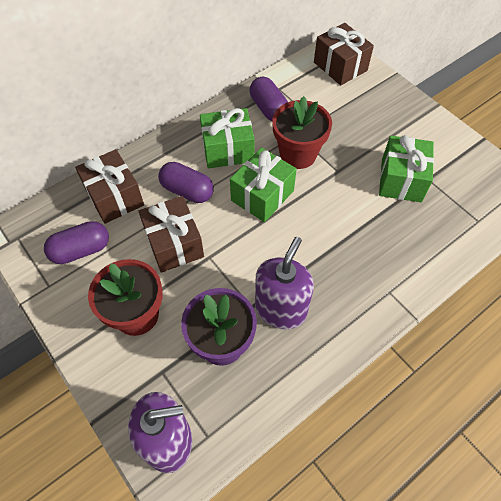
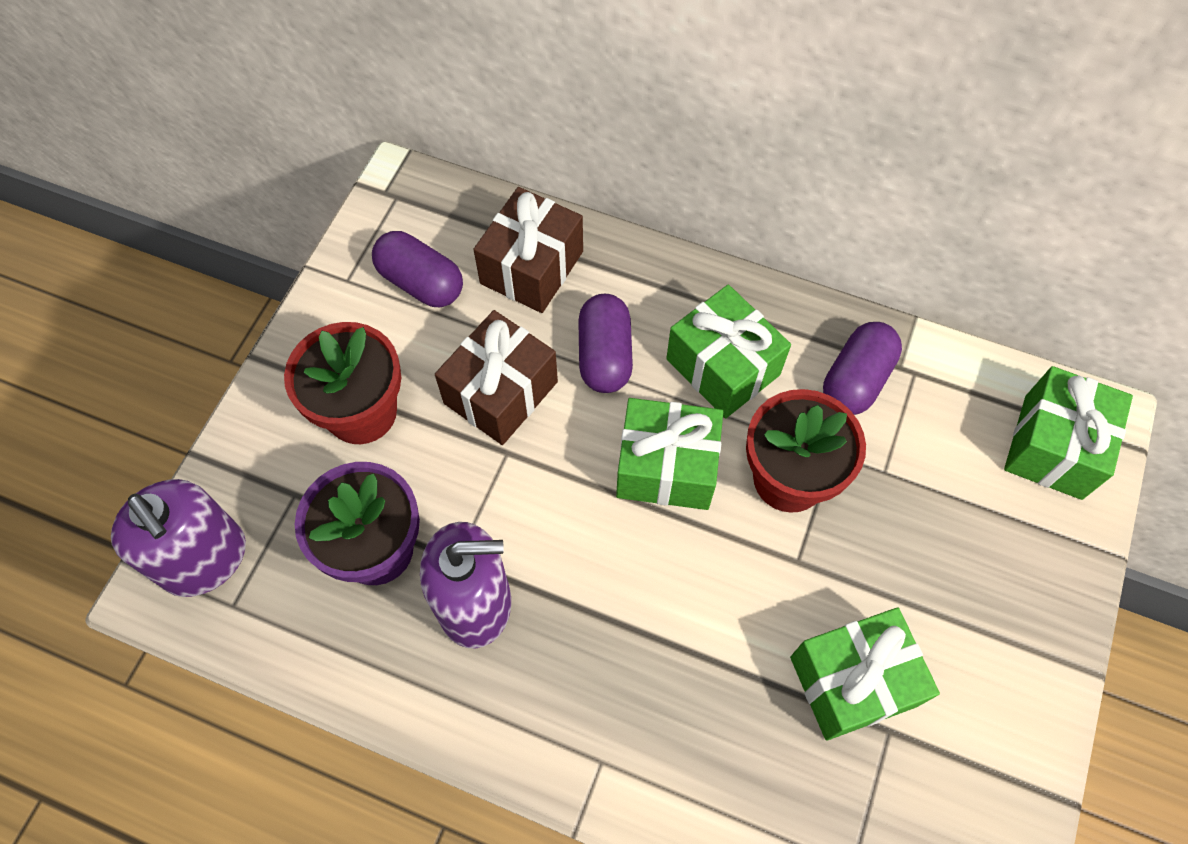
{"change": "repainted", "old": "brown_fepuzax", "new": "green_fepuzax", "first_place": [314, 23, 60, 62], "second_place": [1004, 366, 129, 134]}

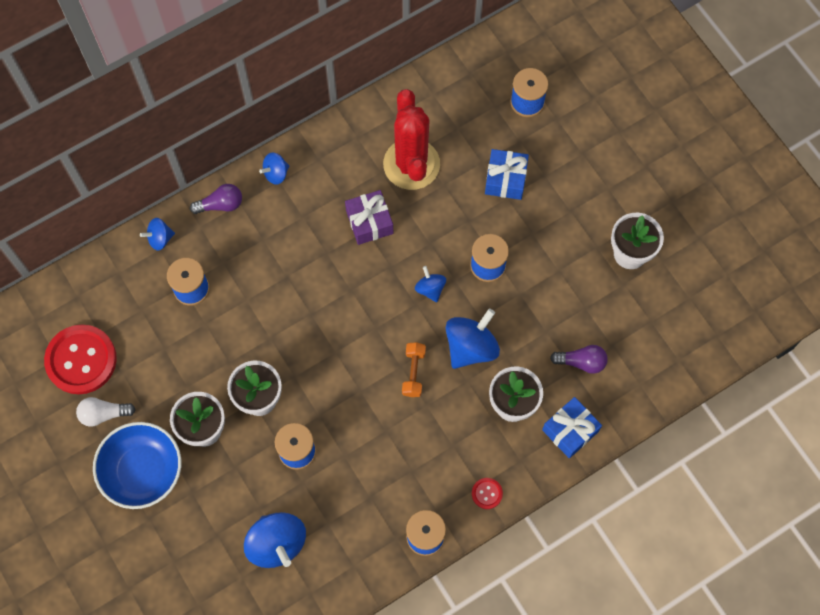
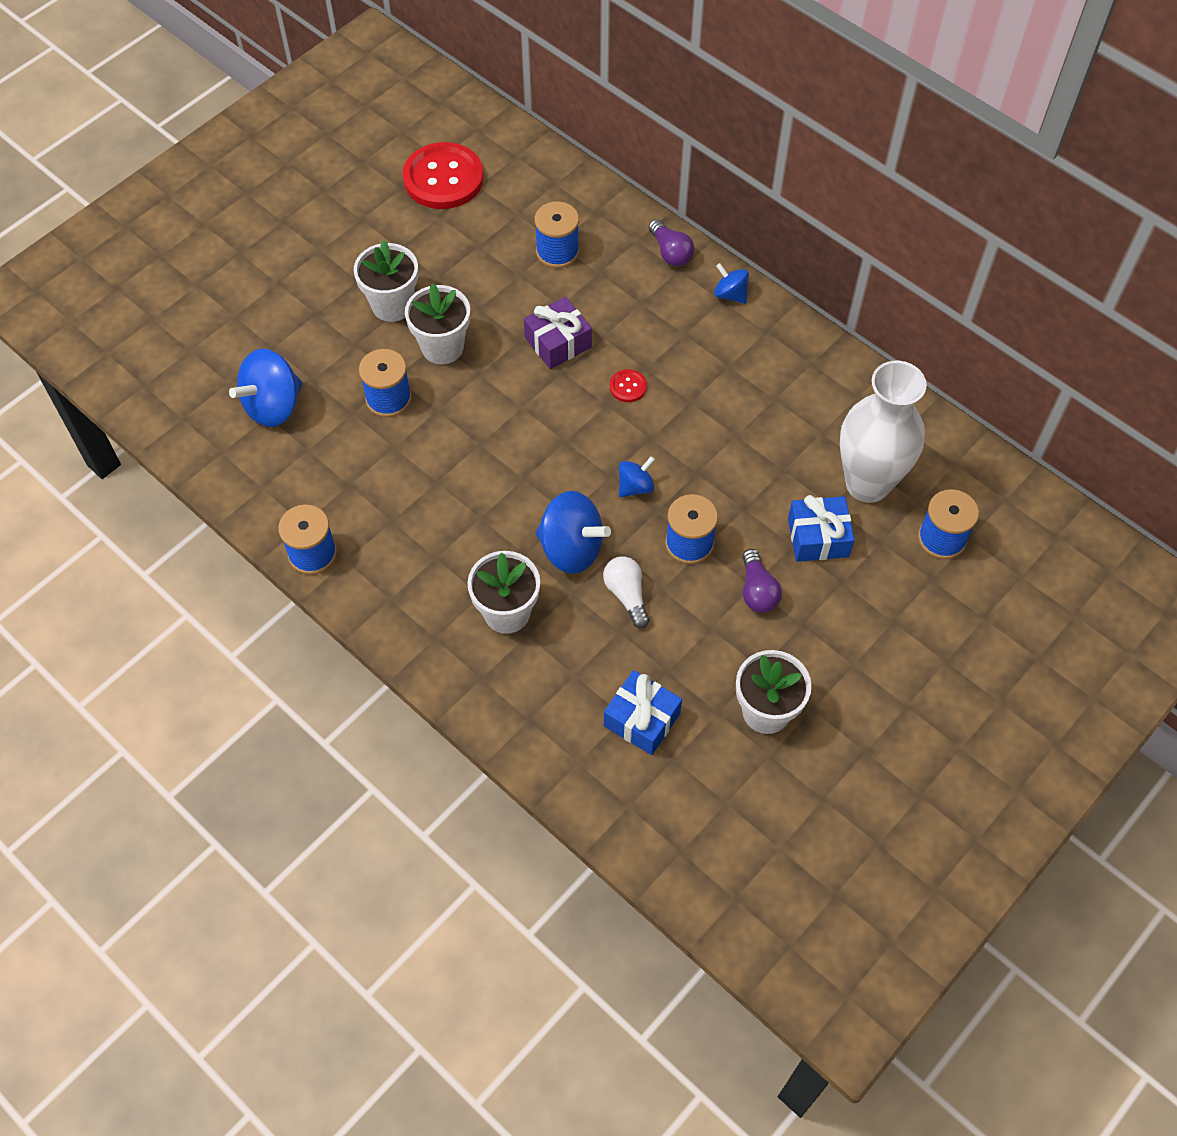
{"change": "shifted", "old": "purple_fepuzax", "first_place": [345, 190, 48, 55], "second_place": [524, 297, 68, 72]}
{"change": "shifted", "old": "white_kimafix", "first_place": [76, 397, 60, 30], "second_place": [603, 556, 47, 72]}
{"change": "shifted", "old": "blue_fepuzax", "first_place": [542, 397, 60, 61], "second_place": [604, 670, 78, 85]}
{"change": "shifted", "old": "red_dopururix", "first_place": [472, 478, 31, 31], "second_place": [610, 369, 37, 33]}
{"change": "shifted", "old": "purple_kimafix", "first_place": [550, 345, 58, 29], "second_place": [742, 549, 40, 64]}
{"change": "new", "new": "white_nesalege", "second_place": [840, 361, 87, 142]}
{"change": "gone", "old": "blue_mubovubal", "first_place": [93, 422, 88, 87]}
{"change": "gone", "old": "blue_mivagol", "first_place": [140, 218, 35, 33]}
{"change": "gone", "old": "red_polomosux", "first_place": [383, 89, 57, 101]}
{"change": "gone", "old": "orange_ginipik", "first_place": [402, 342, 24, 55]}

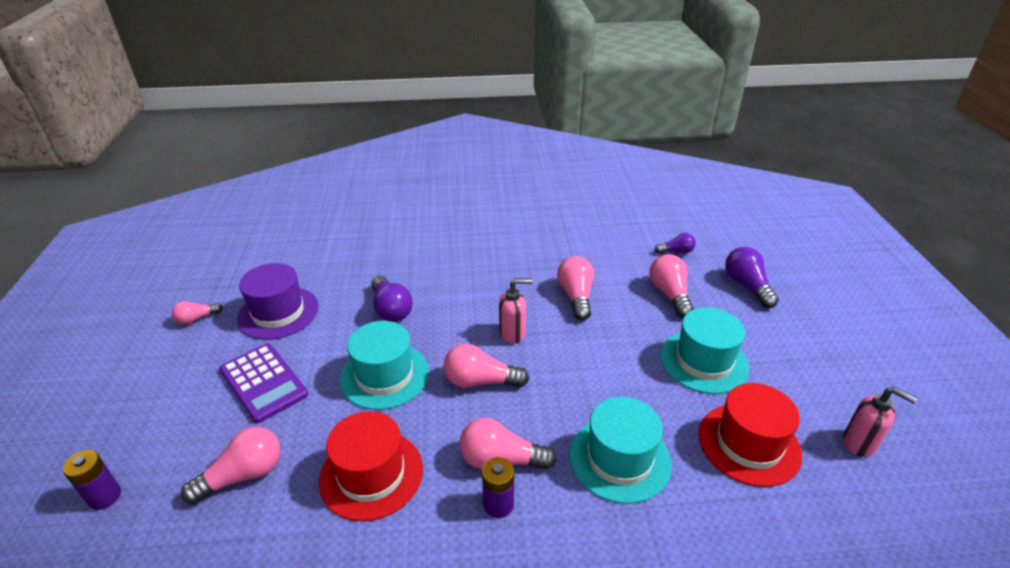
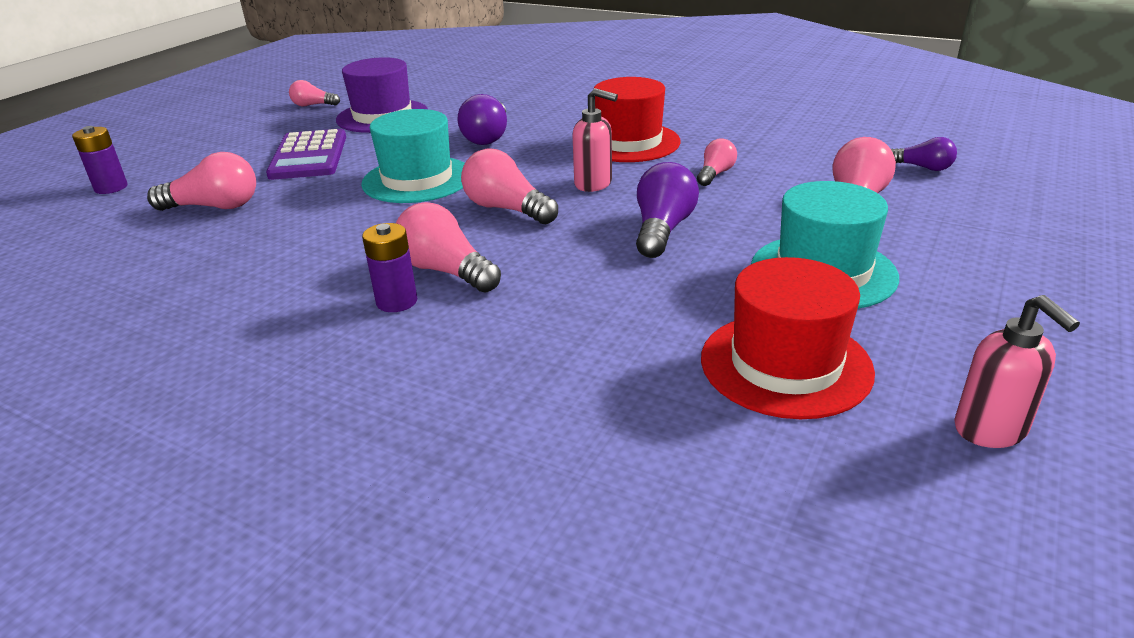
{"change": "shifted", "old": "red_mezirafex", "first_place": [319, 411, 104, 110], "second_place": [594, 77, 86, 85]}
{"change": "shifted", "old": "purple_kimafix", "first_place": [725, 247, 54, 61], "second_place": [636, 162, 63, 96]}
{"change": "scaled", "old": "pink_kimafix", "first_place": [557, 256, 37, 64], "second_place": [697, 138, 40, 48], "factor": 0.6}
{"change": "gone", "old": "turquoise_mezirafex", "first_place": [570, 397, 102, 107]}

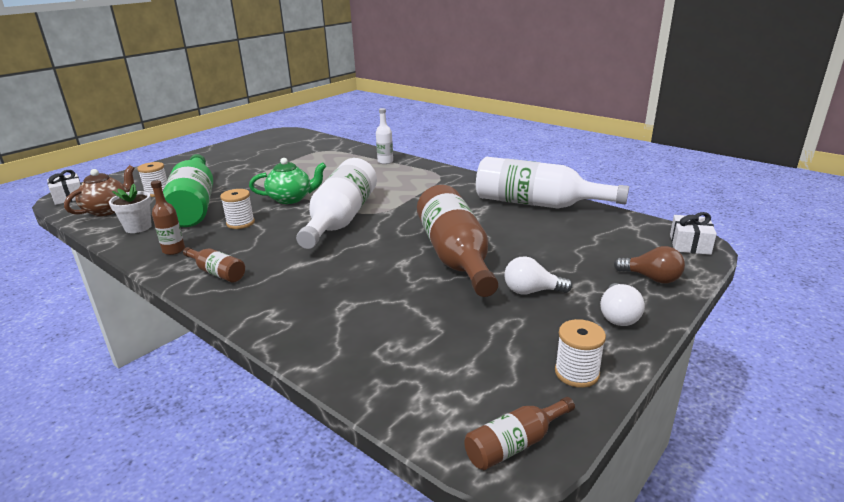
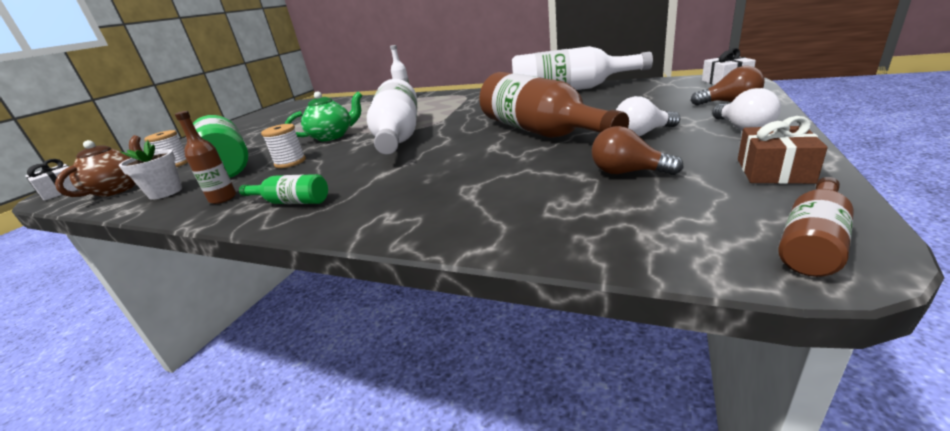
{"change": "repainted", "old": "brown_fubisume", "new": "green_fubisume", "first_place": [183, 247, 62, 36], "second_place": [239, 174, 89, 30]}
{"change": "new", "new": "brown_kimafix", "second_place": [592, 126, 92, 49]}
{"change": "swapped", "old": "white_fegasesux", "new": "brown_fepuzax", "first_place": [555, 319, 51, 69], "second_place": [738, 116, 90, 68]}

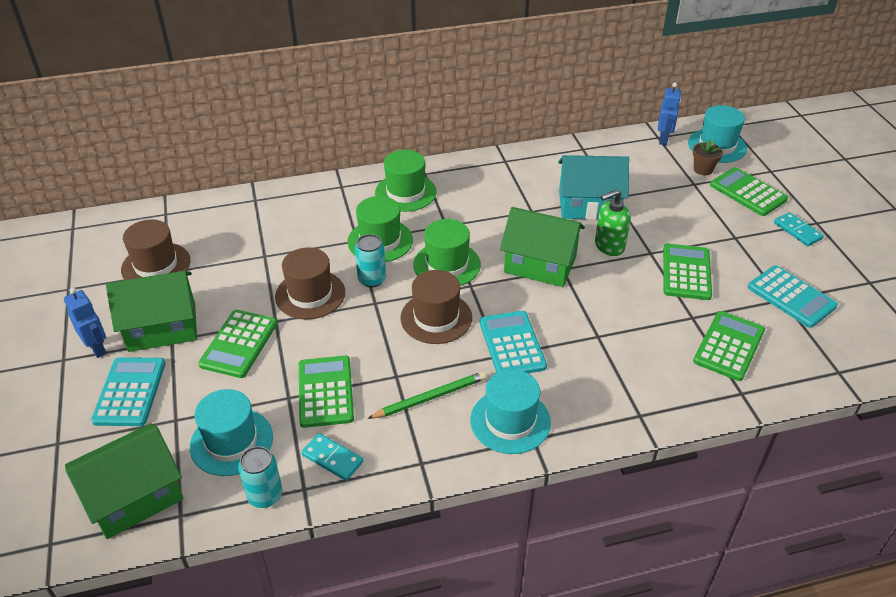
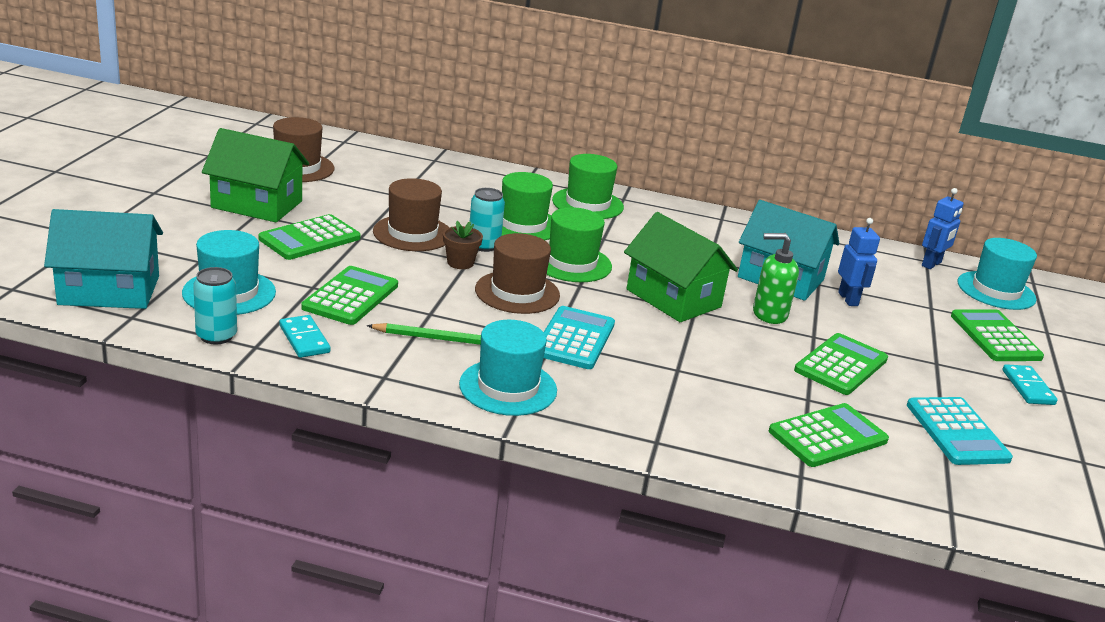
{"change": "repainted", "old": "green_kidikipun", "new": "turquoise_kidikipun", "first_place": [65, 423, 119, 116], "second_place": [44, 209, 119, 100]}
{"change": "shifted", "old": "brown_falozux", "first_place": [693, 140, 30, 35], "second_place": [443, 221, 40, 48]}
{"change": "shifted", "old": "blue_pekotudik", "first_place": [64, 288, 42, 70], "second_place": [838, 218, 42, 88]}
{"change": "gone", "old": "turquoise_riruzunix", "first_place": [91, 357, 74, 69]}

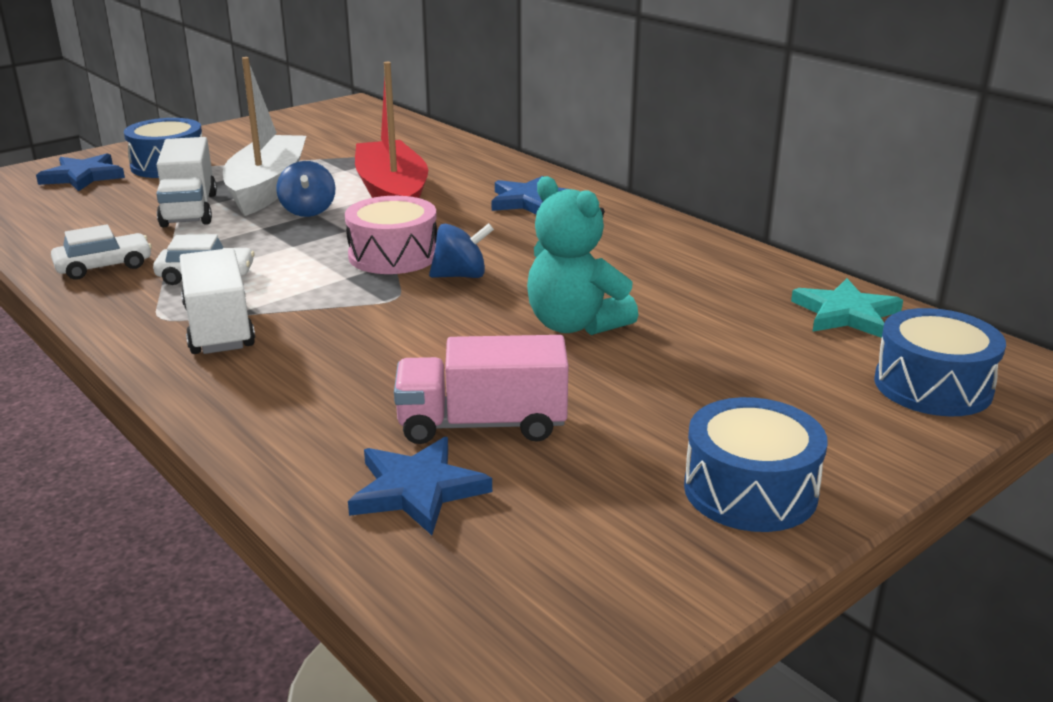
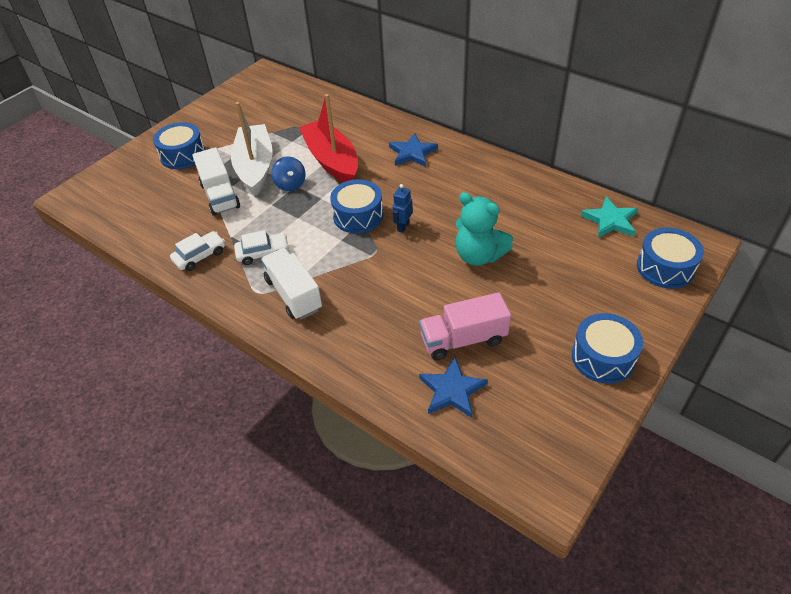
{"change": "repainted", "old": "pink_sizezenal", "new": "blue_sizezenal", "first_place": [345, 196, 92, 78], "second_place": [330, 179, 53, 54]}
{"change": "swapped", "old": "blue_mivagol", "new": "blue_pekotudik", "first_place": [429, 223, 65, 55], "second_place": [392, 184, 21, 49]}
{"change": "gone", "old": "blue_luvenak", "first_place": [36, 153, 89, 38]}

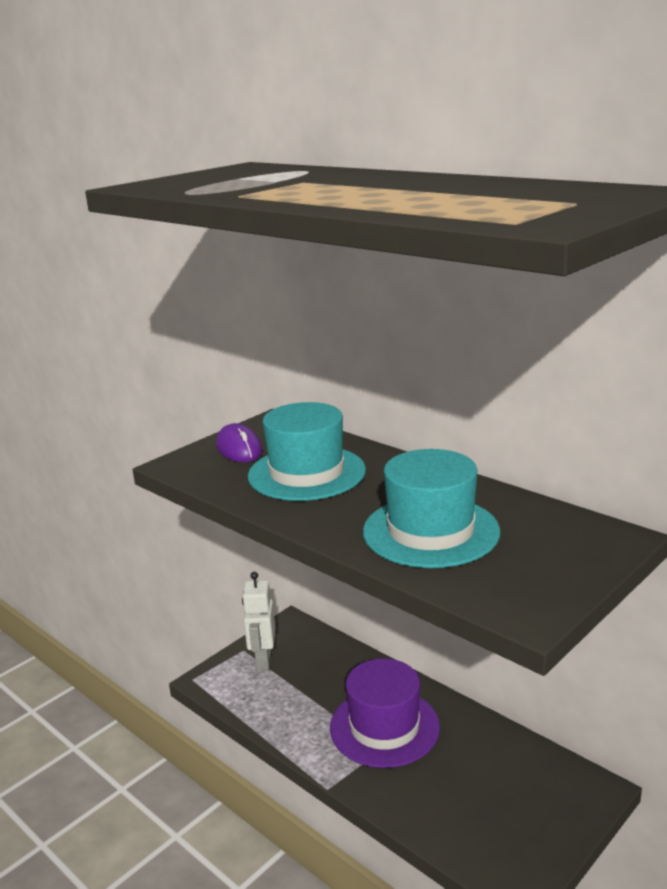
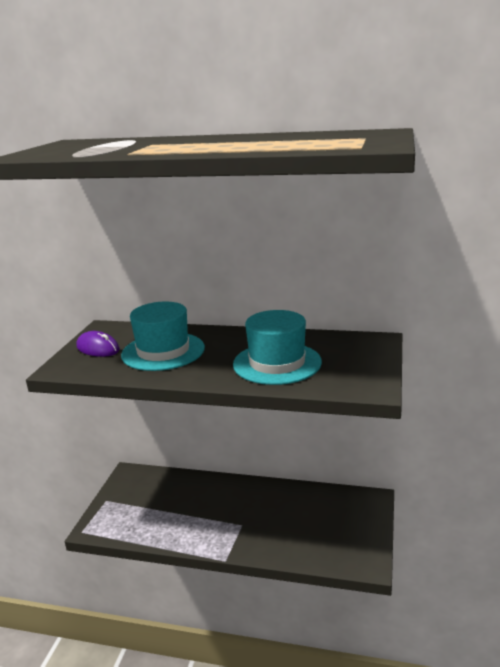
{"change": "gone", "old": "white_pekotudik", "first_place": [242, 572, 33, 98]}
{"change": "gone", "old": "purple_mezirafex", "first_place": [330, 659, 110, 109]}

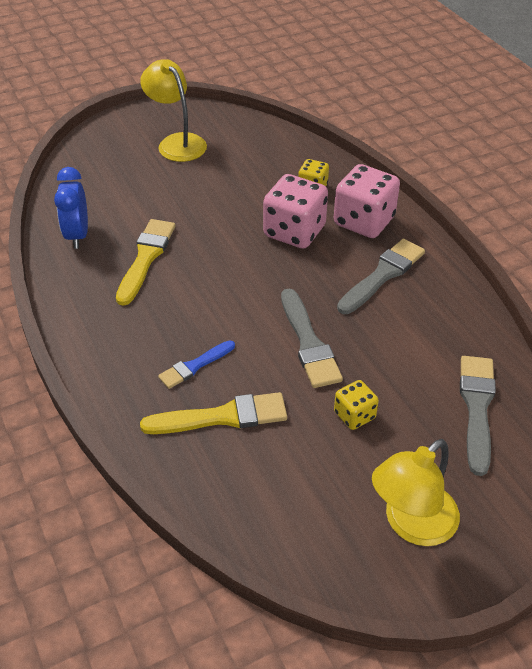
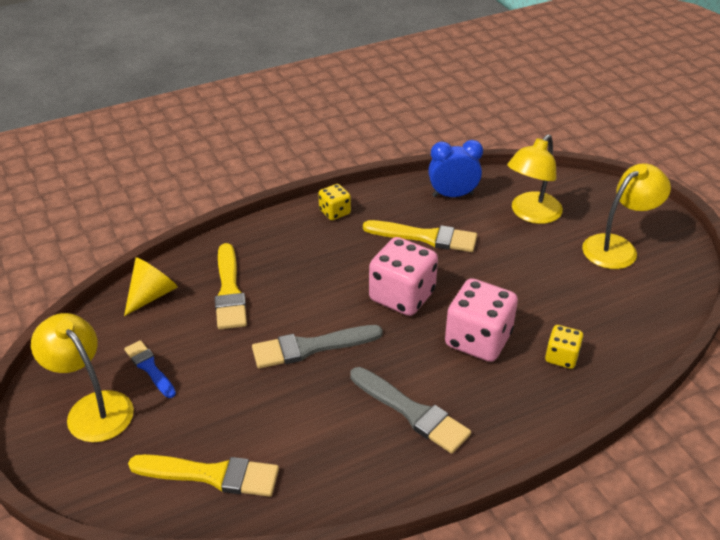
{"change": "new", "new": "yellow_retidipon", "second_place": [124, 257, 54, 59]}
{"change": "shifted", "old": "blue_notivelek", "first_place": [158, 340, 77, 49], "second_place": [124, 340, 52, 58]}
{"change": "repainted", "old": "grey_notivelek", "new": "yellow_notivelek", "first_place": [460, 356, 36, 120], "second_place": [128, 454, 151, 43]}
{"change": "shifted", "old": "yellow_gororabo", "first_place": [334, 380, 45, 50], "second_place": [318, 184, 33, 36]}
{"change": "shifted", "old": "pink_gororabo", "first_place": [334, 164, 66, 74], "second_place": [369, 237, 69, 79]}
{"change": "new", "new": "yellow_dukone", "second_place": [507, 135, 56, 89]}

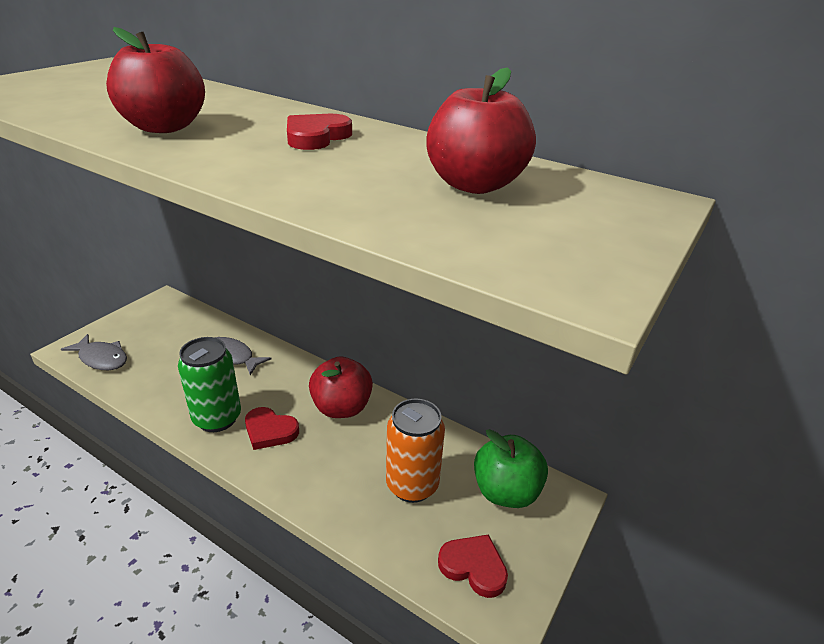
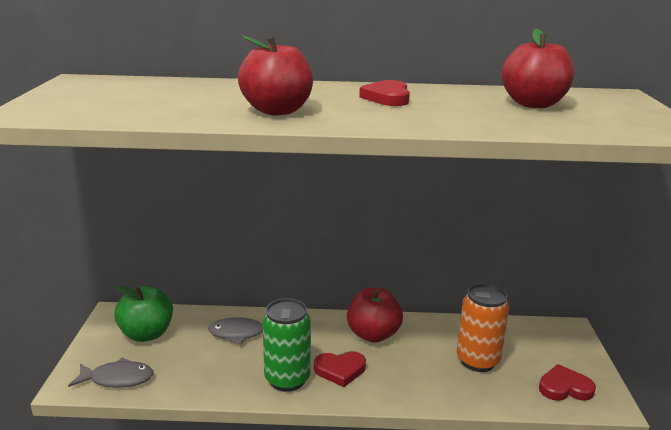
{"change": "shifted", "old": "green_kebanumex", "first_place": [474, 429, 74, 79], "second_place": [114, 286, 59, 56]}

